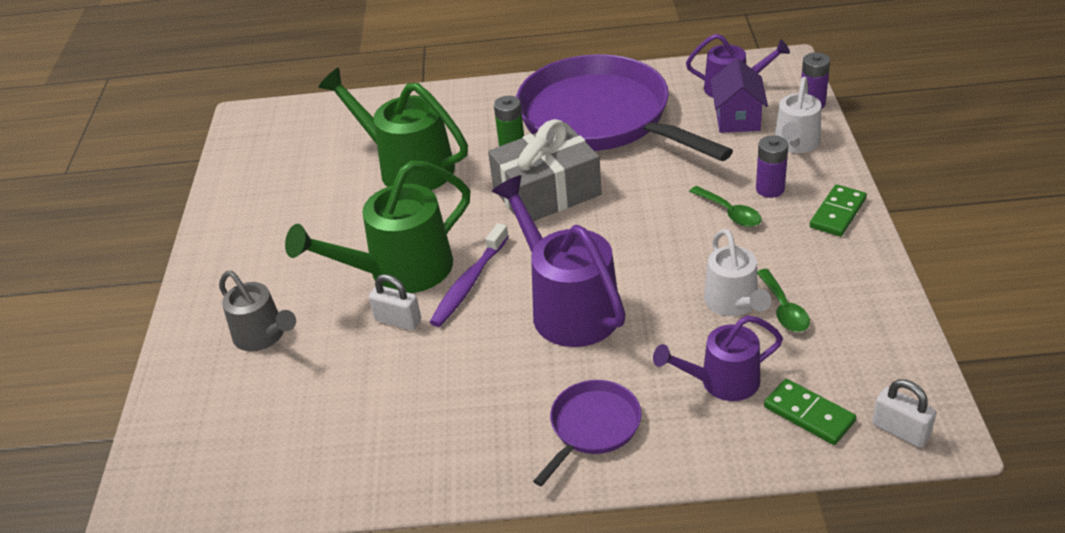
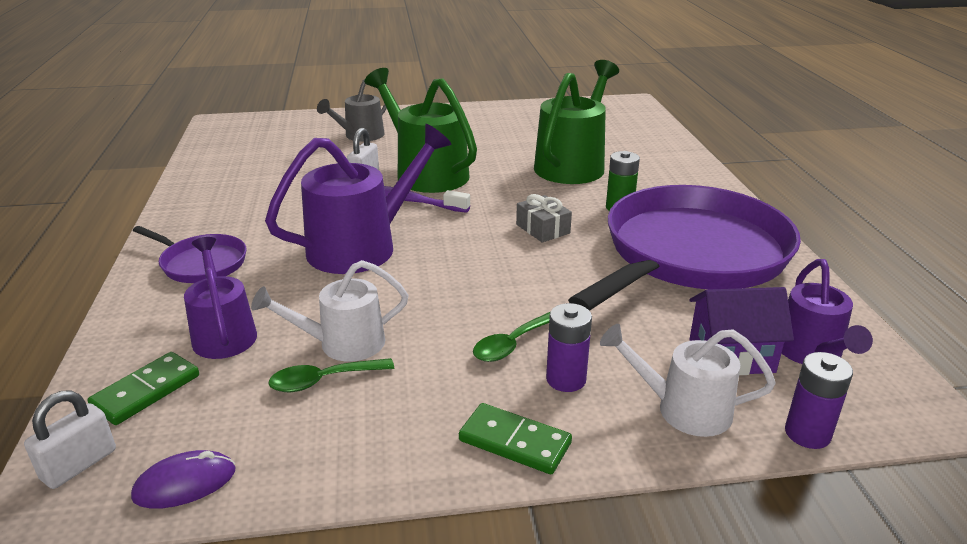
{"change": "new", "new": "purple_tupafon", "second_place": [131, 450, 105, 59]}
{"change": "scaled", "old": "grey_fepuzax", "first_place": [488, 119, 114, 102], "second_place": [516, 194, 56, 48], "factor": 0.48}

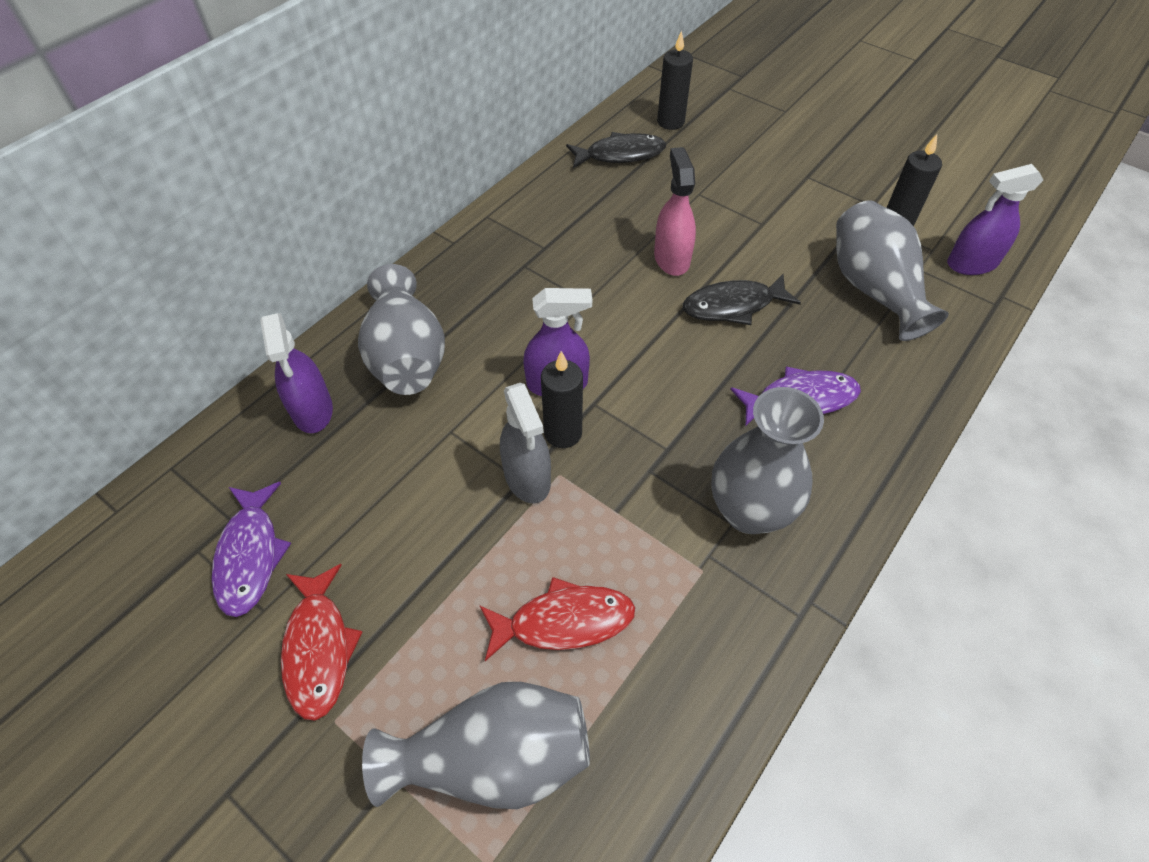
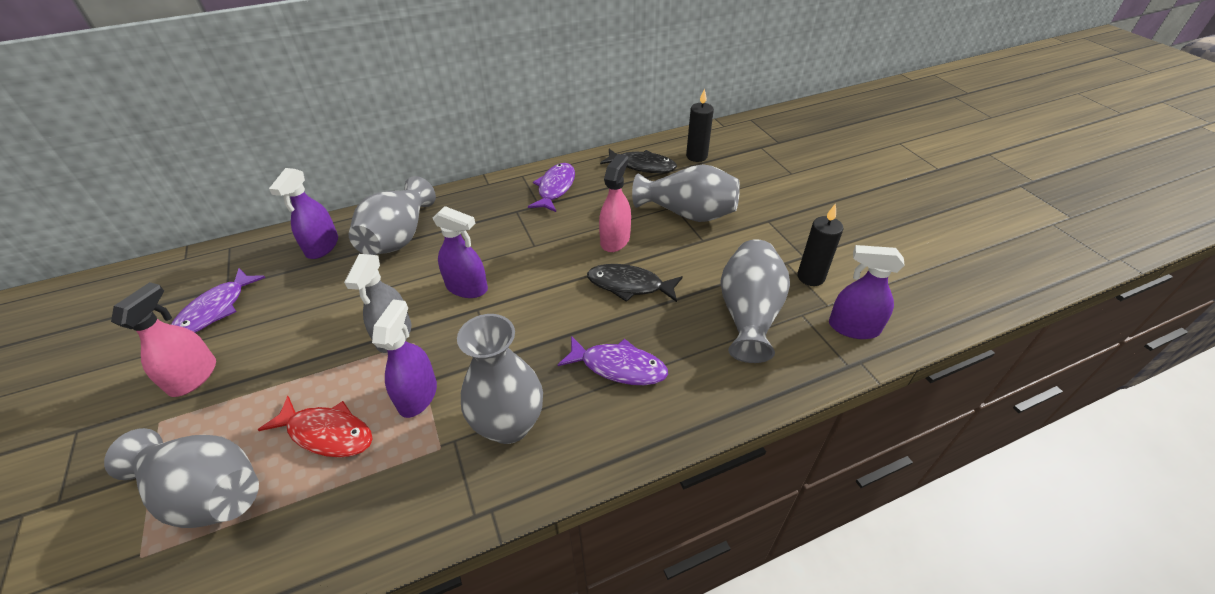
{"change": "swapped", "old": "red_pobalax", "new": "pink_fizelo", "first_place": [281, 564, 81, 157], "second_place": [111, 282, 105, 115]}
{"change": "new", "new": "purple_fizelo", "second_place": [372, 299, 65, 119]}
{"change": "new", "new": "purple_pobalax", "second_place": [528, 163, 47, 49]}
{"change": "new", "new": "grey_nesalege", "second_place": [632, 164, 108, 58]}
{"change": "gone", "old": "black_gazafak", "first_place": [541, 351, 42, 97]}

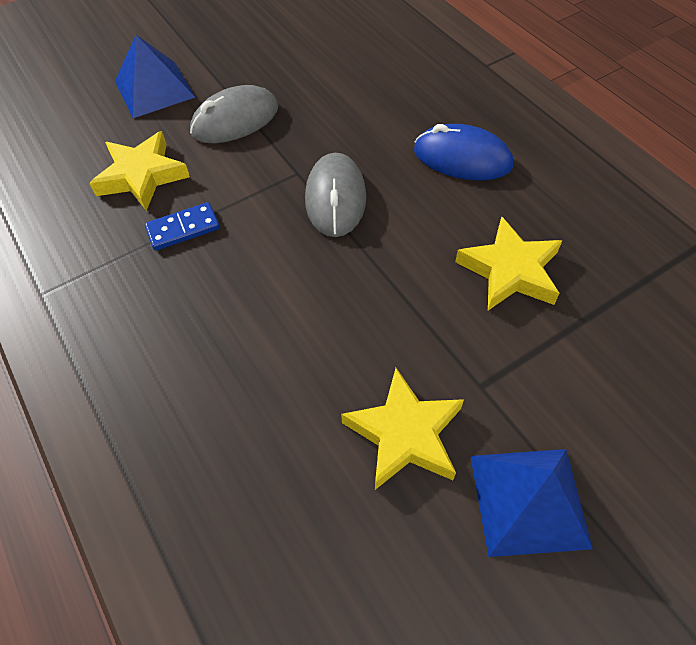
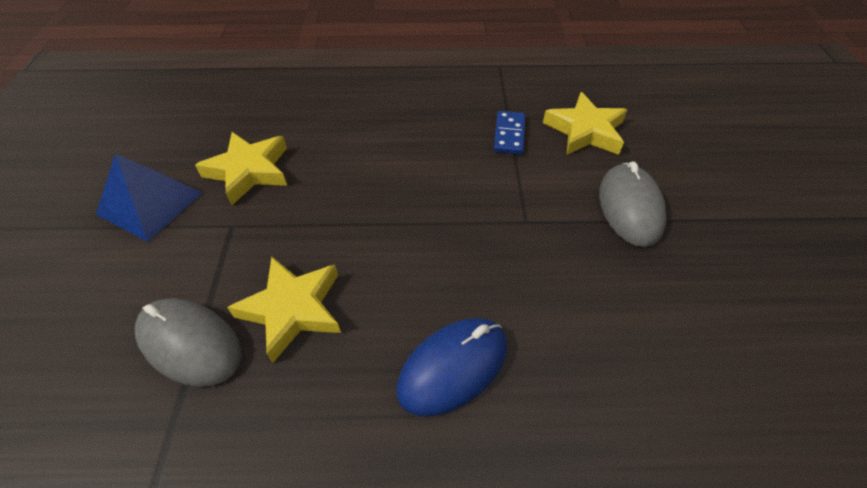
{"change": "shifted", "old": "grey_tupafon", "first_place": [305, 153, 61, 84], "second_place": [135, 298, 107, 89]}
{"change": "gone", "old": "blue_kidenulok", "first_place": [115, 35, 80, 83]}

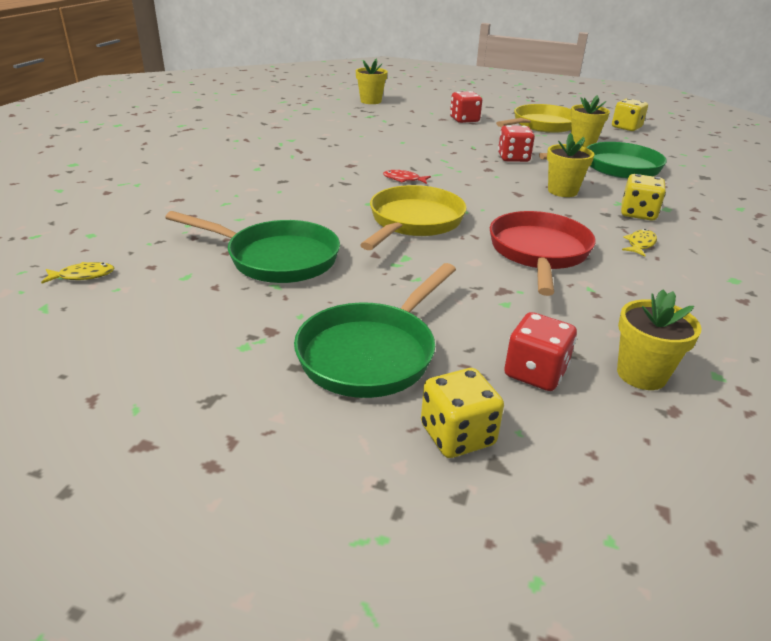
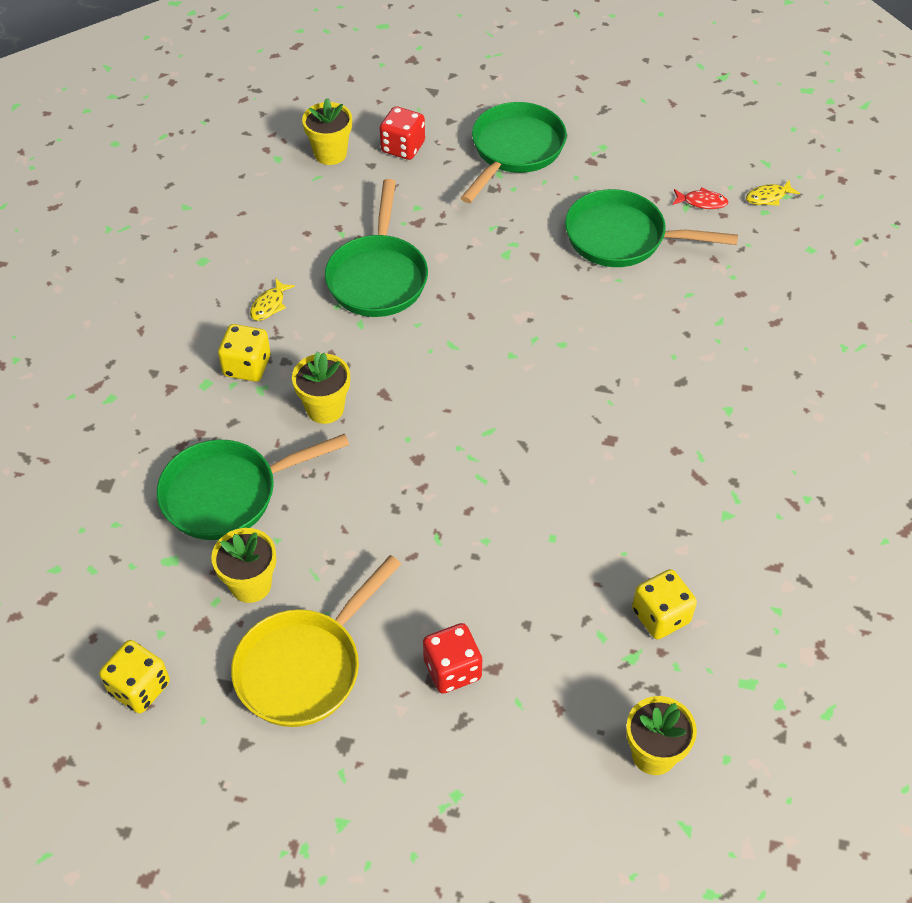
{"change": "repainted", "old": "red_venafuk", "new": "green_venafuk", "first_place": [490, 211, 106, 85], "second_place": [325, 179, 103, 138]}
{"change": "shifted", "old": "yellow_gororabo", "first_place": [421, 368, 83, 90], "second_place": [632, 569, 65, 71]}
{"change": "shifted", "old": "red_pobalax", "first_place": [383, 170, 48, 14], "second_place": [672, 188, 56, 21]}
{"change": "gone", "old": "yellow_venafuk", "first_place": [360, 185, 107, 65]}
{"change": "gone", "old": "red_gororabo", "first_place": [498, 125, 37, 37]}

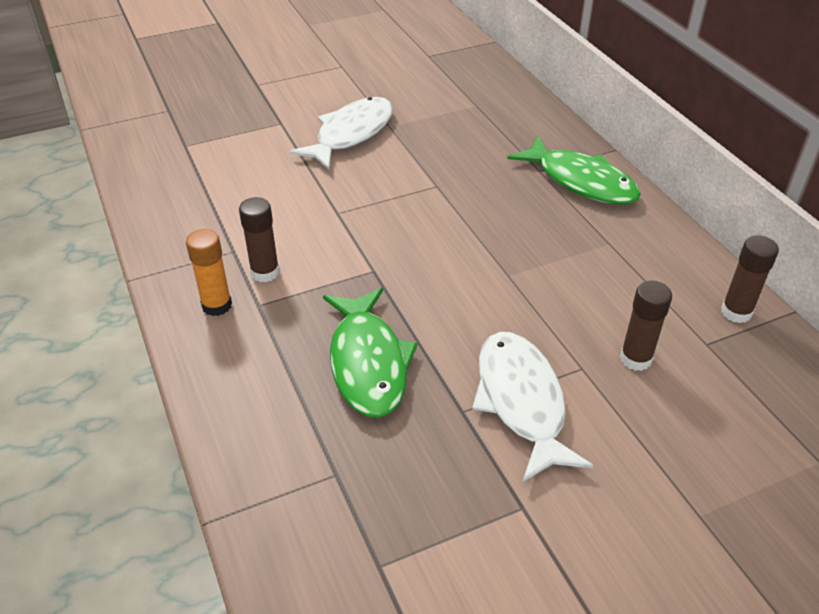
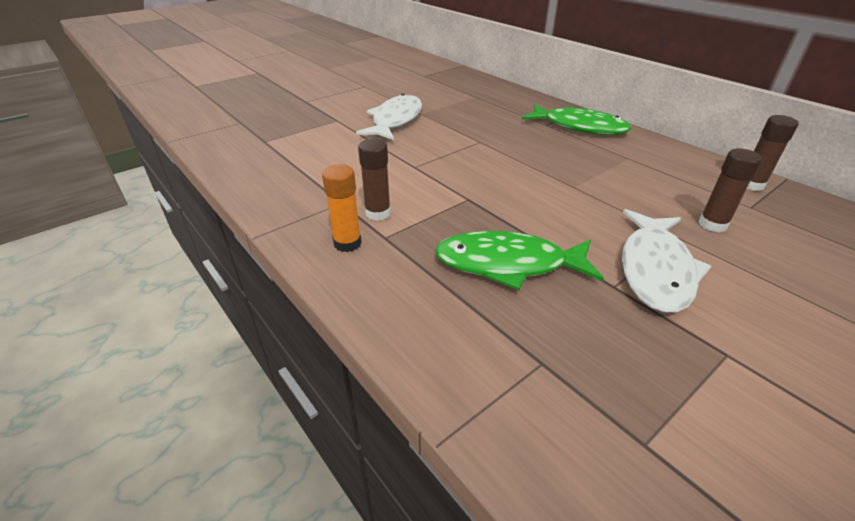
{"change": "rotated", "old": "green_pobalax", "first_place": [323, 288, 95, 130], "second_place": [435, 231, 169, 59], "degrees": 120}
{"change": "rotated", "old": "white_pobalax", "first_place": [472, 332, 121, 150], "second_place": [622, 209, 90, 104], "degrees": -135}

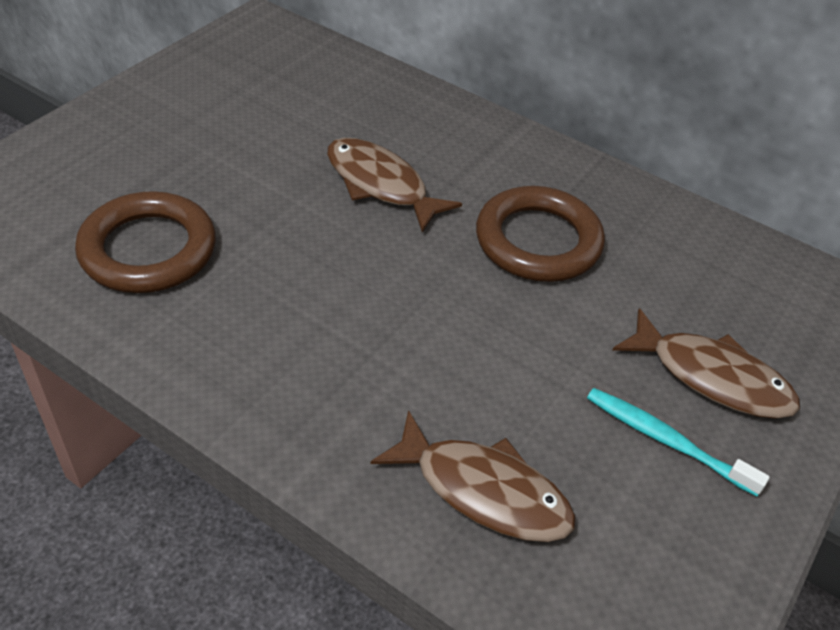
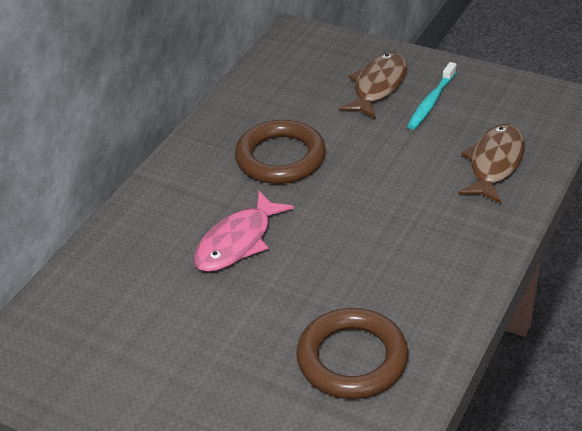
{"change": "repainted", "old": "brown_pobalax", "new": "pink_pobalax", "first_place": [327, 138, 135, 94], "second_place": [193, 191, 101, 81]}

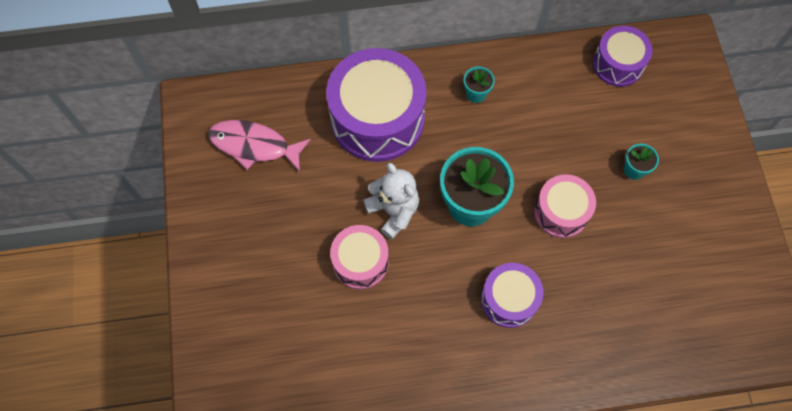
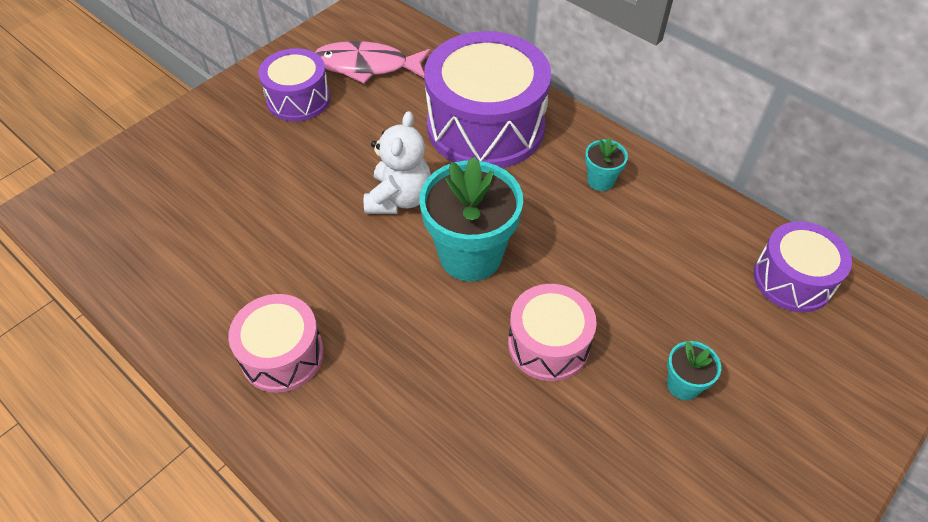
{"change": "shifted", "old": "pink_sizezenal", "first_place": [330, 225, 59, 65], "second_place": [228, 294, 96, 99]}
{"change": "shifted", "old": "purple_sizezenal", "first_place": [481, 263, 62, 65], "second_place": [258, 48, 73, 74]}
{"change": "rotated", "old": "pink_pobalax", "first_place": [208, 120, 103, 52], "second_place": [315, 41, 116, 43], "degrees": -60}

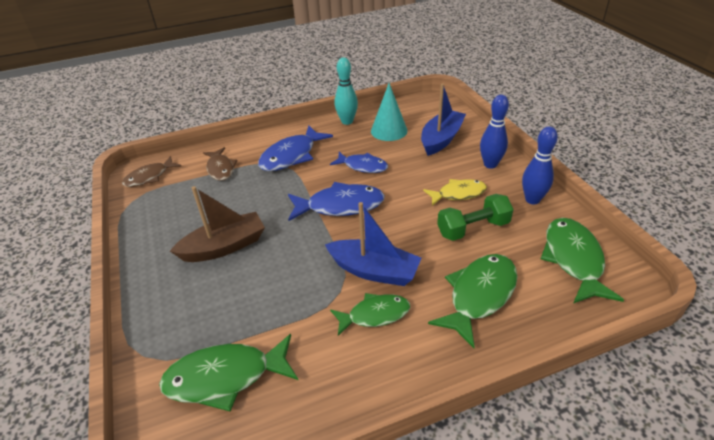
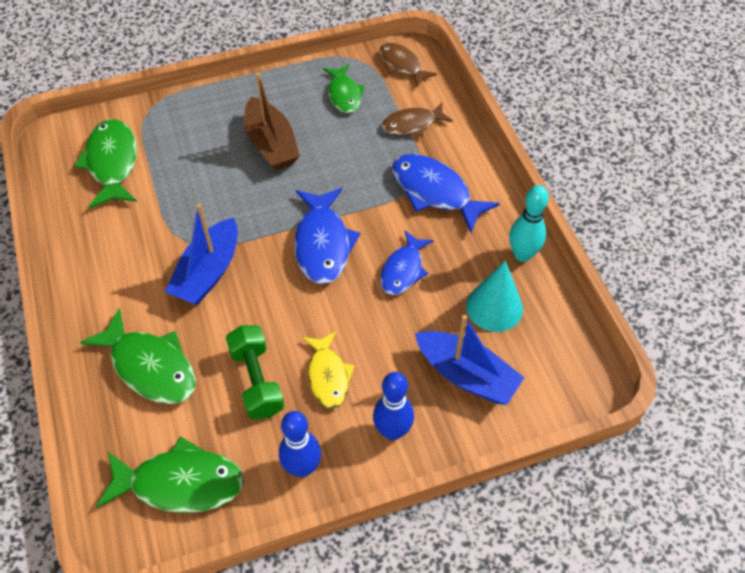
{"change": "shifted", "old": "green_pobalax", "first_place": [330, 293, 80, 43], "second_place": [323, 64, 42, 49]}

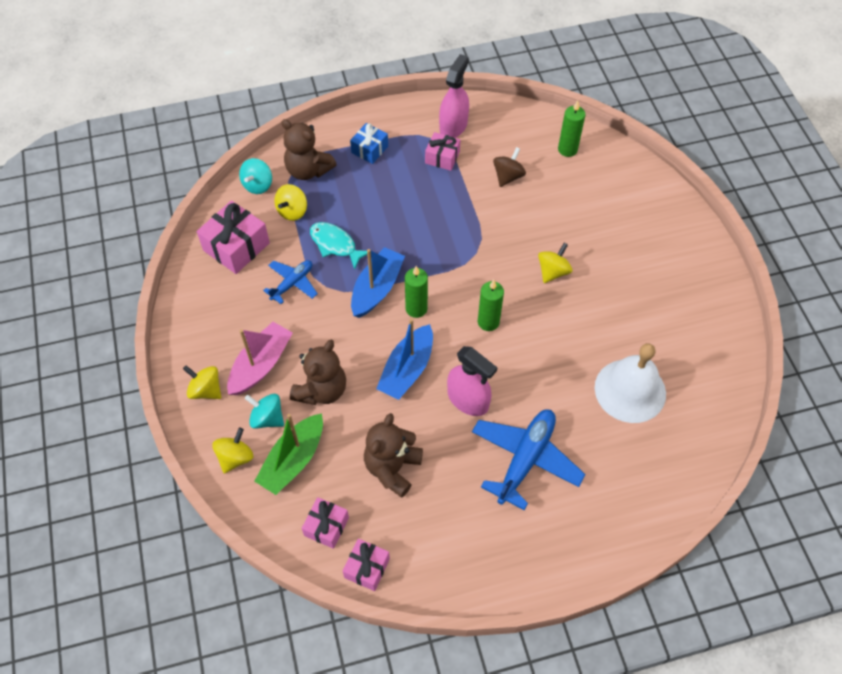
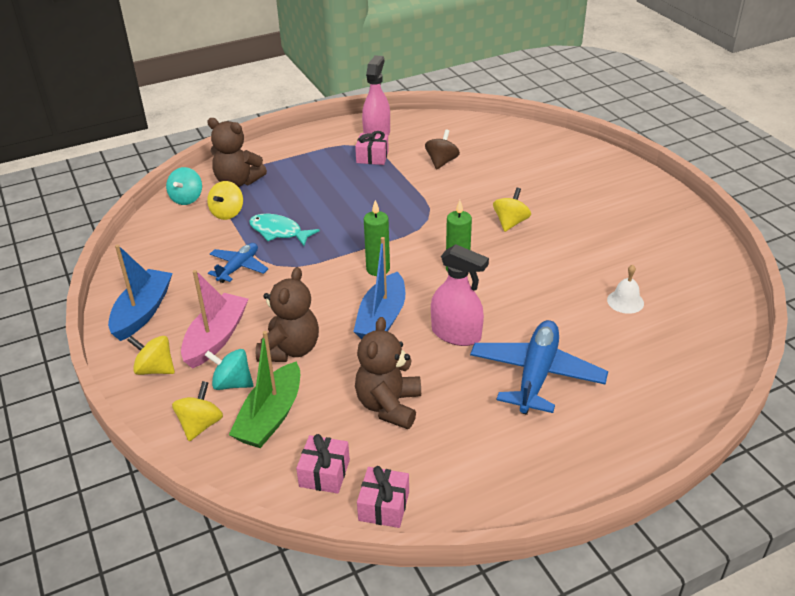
{"change": "shifted", "old": "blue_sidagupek", "first_place": [351, 247, 54, 71], "second_place": [108, 245, 64, 96]}
{"change": "scaled", "old": "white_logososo", "first_place": [595, 343, 71, 80], "second_place": [607, 265, 37, 49], "factor": 0.47}
{"change": "gone", "old": "pink_fepuzax", "first_place": [197, 200, 73, 74]}
{"change": "gone", "old": "blue_fepuzax", "first_place": [350, 123, 38, 41]}
{"change": "gone", "old": "green_gazafak", "first_place": [558, 101, 27, 56]}

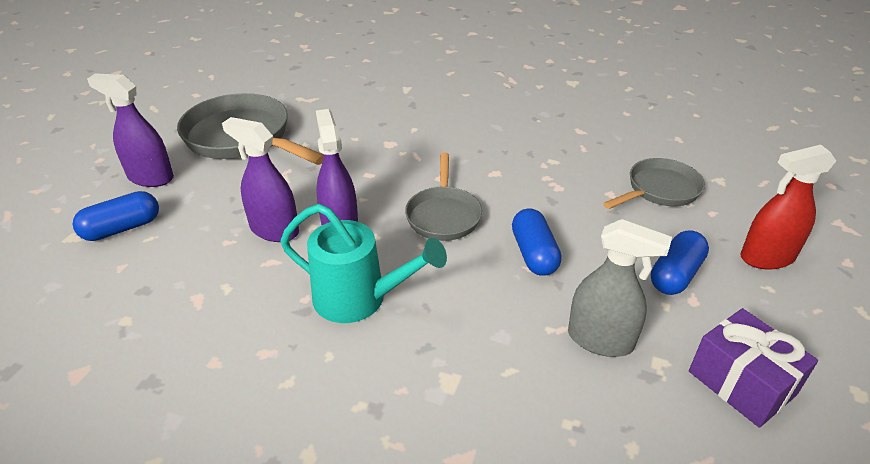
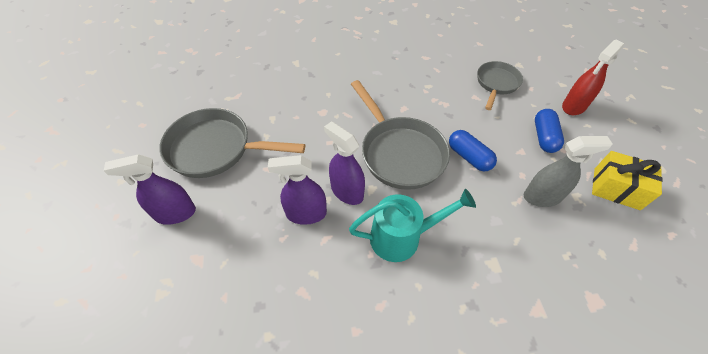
{"change": "scaled", "old": "grey_venafuk", "first_place": [405, 153, 77, 88], "second_place": [351, 80, 99, 110], "factor": 1.65}
{"change": "repainted", "old": "purple_fepuzax", "new": "yellow_fepuzax", "first_place": [689, 308, 129, 120], "second_place": [592, 151, 71, 59]}
{"change": "gone", "old": "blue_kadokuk", "first_place": [73, 191, 86, 50]}

